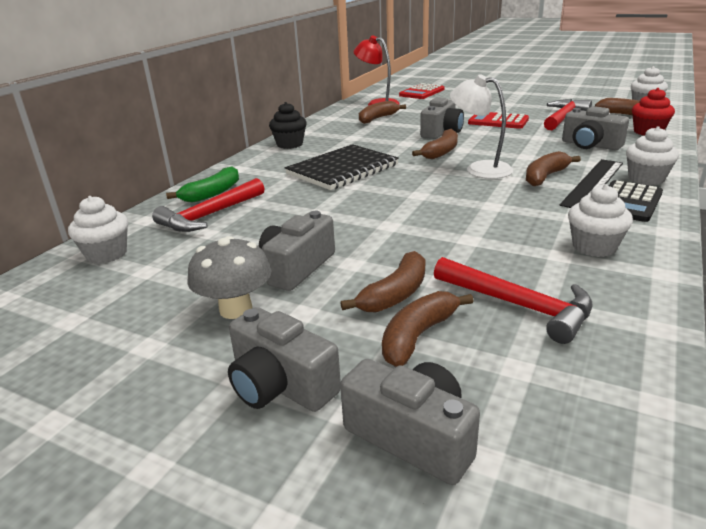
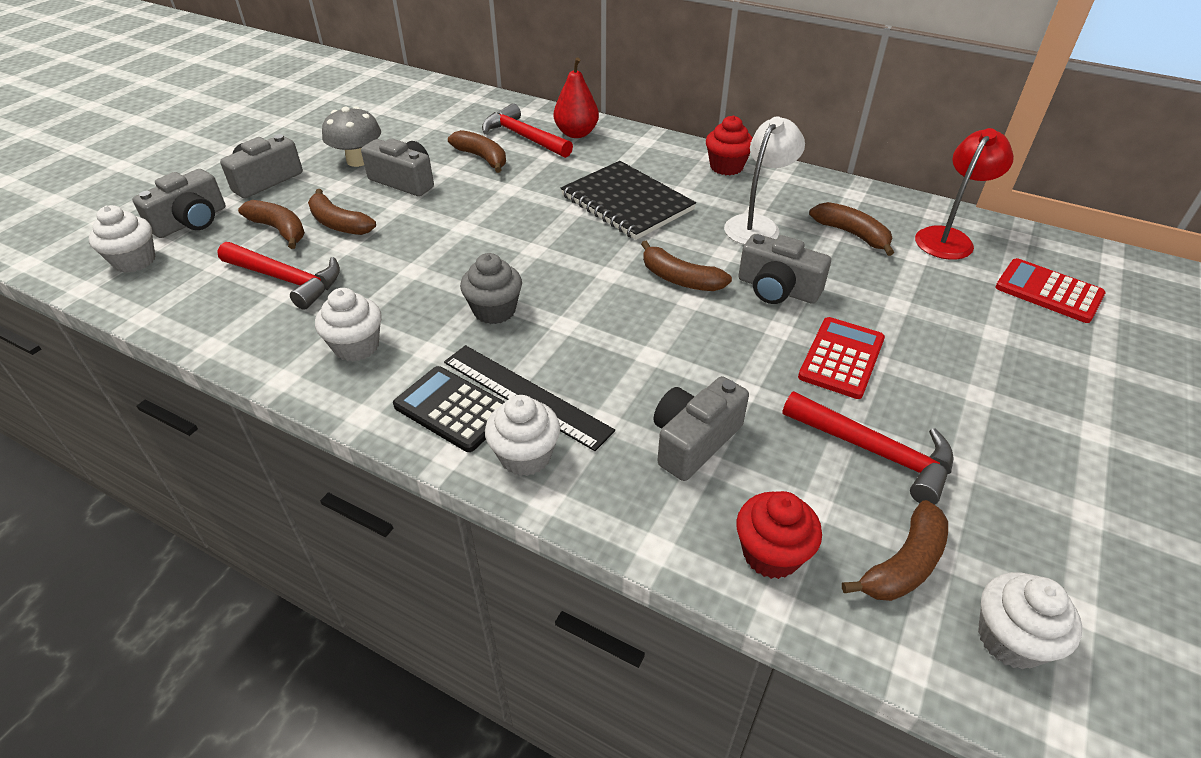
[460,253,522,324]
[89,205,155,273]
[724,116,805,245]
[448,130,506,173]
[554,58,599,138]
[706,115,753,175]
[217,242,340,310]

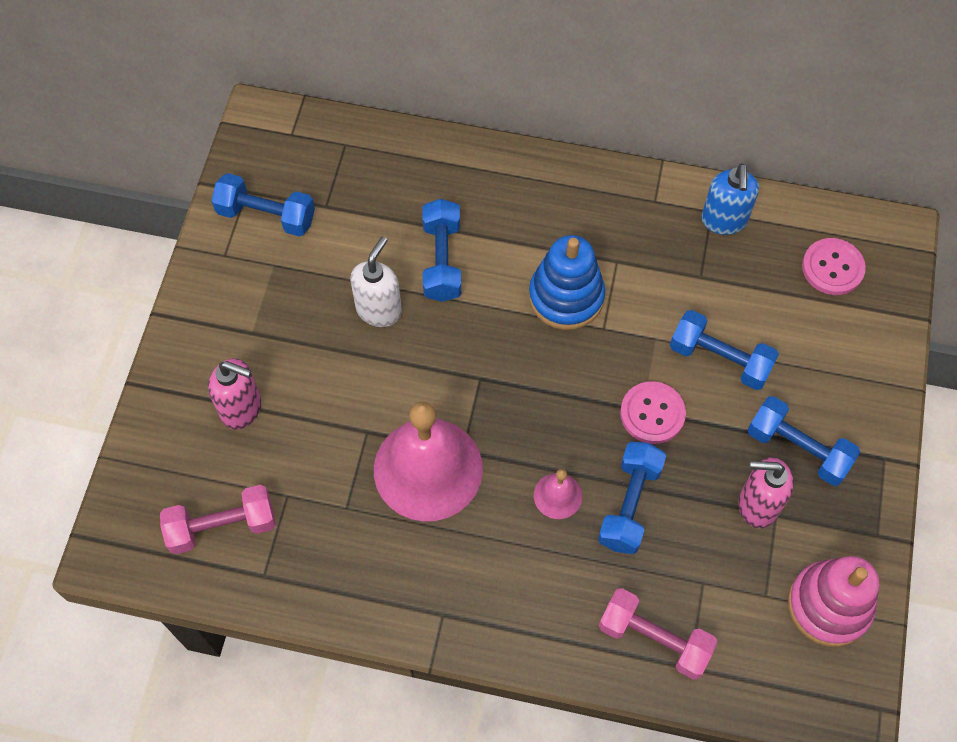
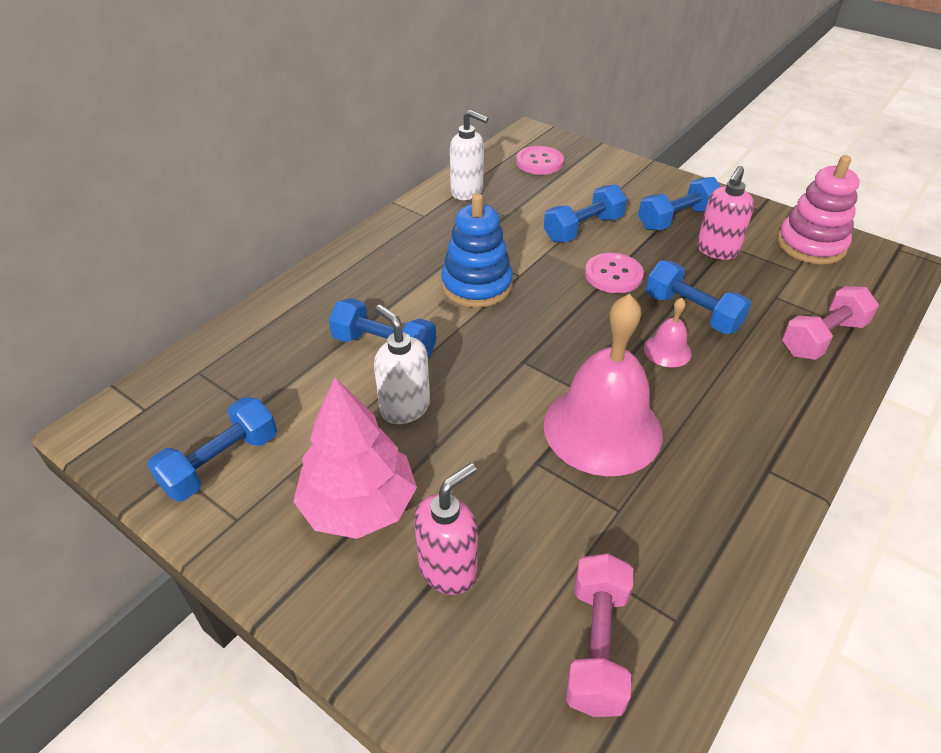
[293,377,417,539]
[450,110,489,200]

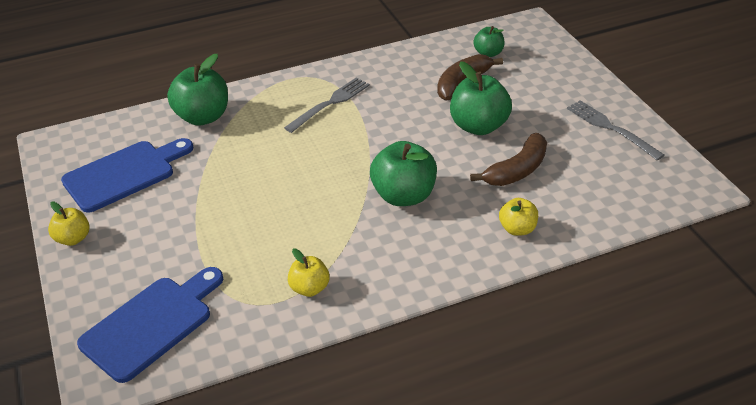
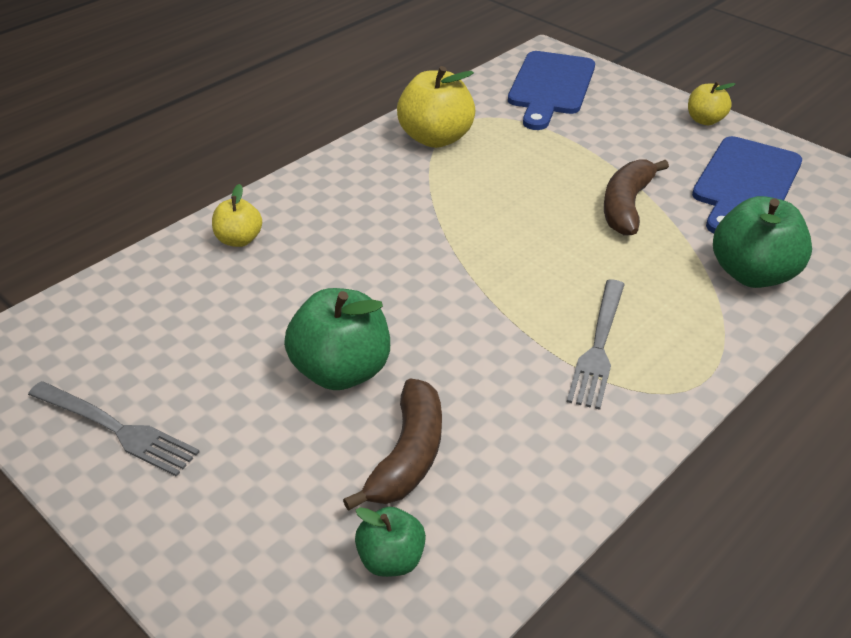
[370,141,437,206] (first image)
[604,159,669,236]
[397,66,475,148]

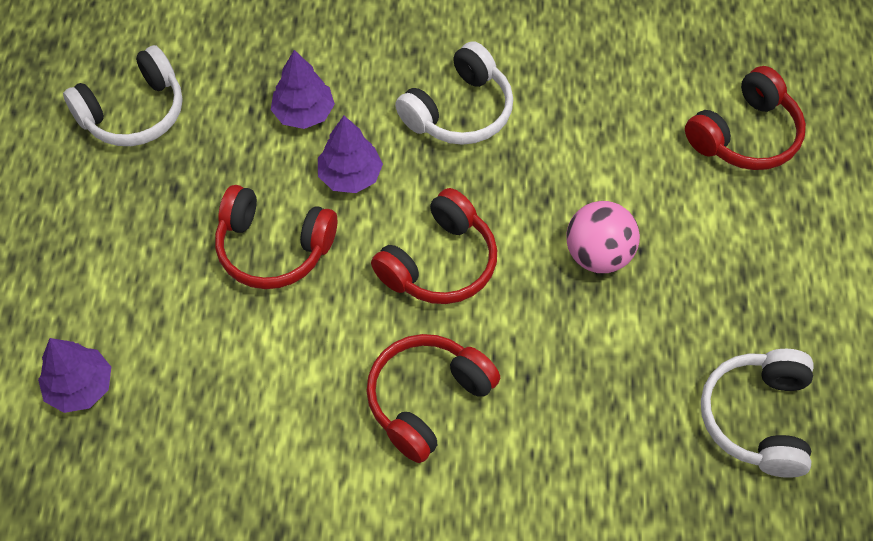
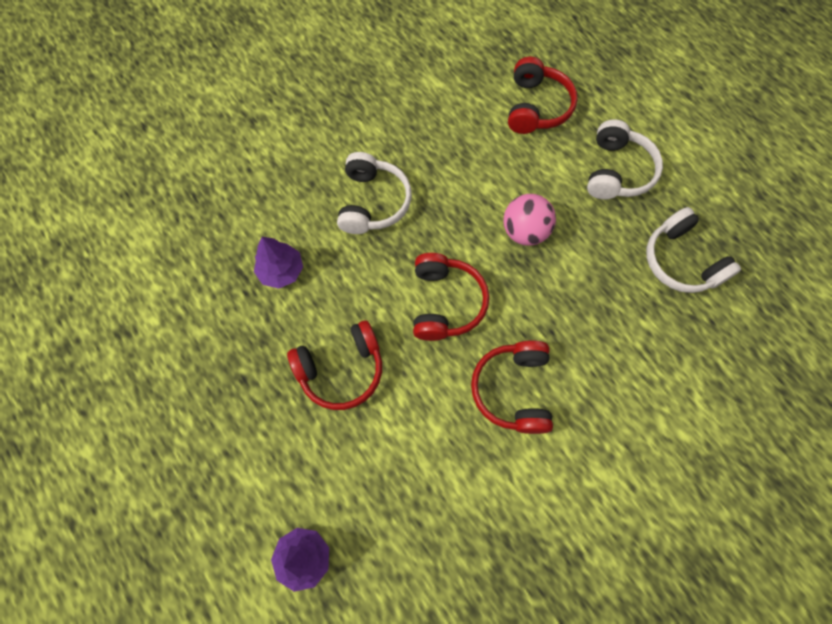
[318,116,383,193] (first image)
[587,119,663,199]

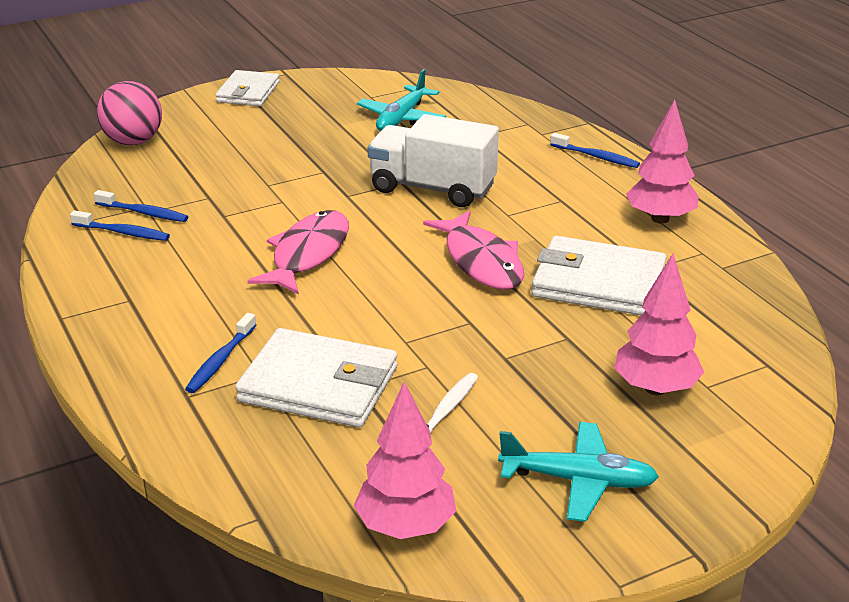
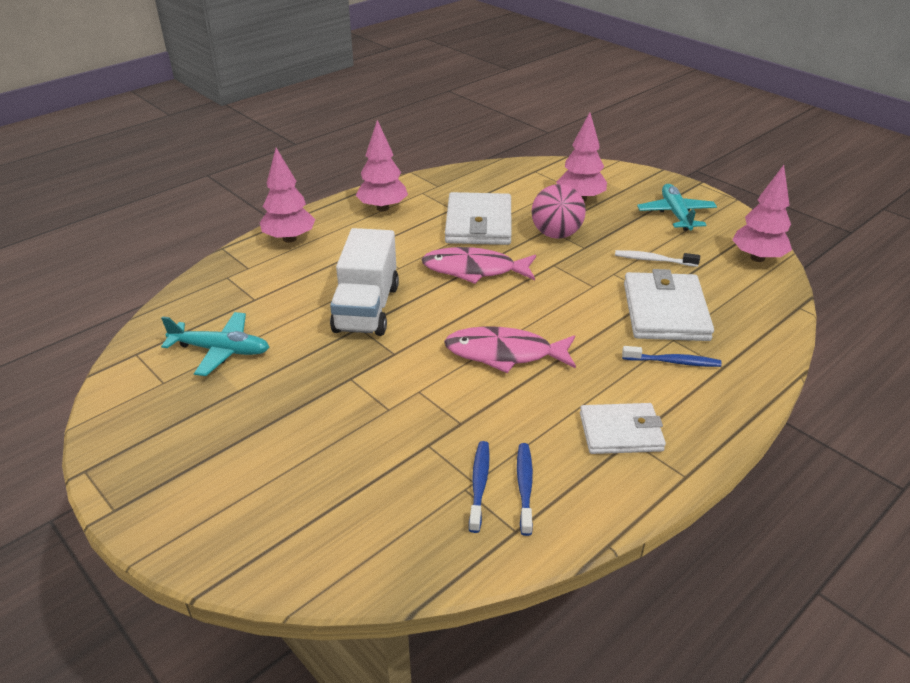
[532,184,586,239]
[580,403,666,454]
[260,148,315,243]
[421,247,536,284]

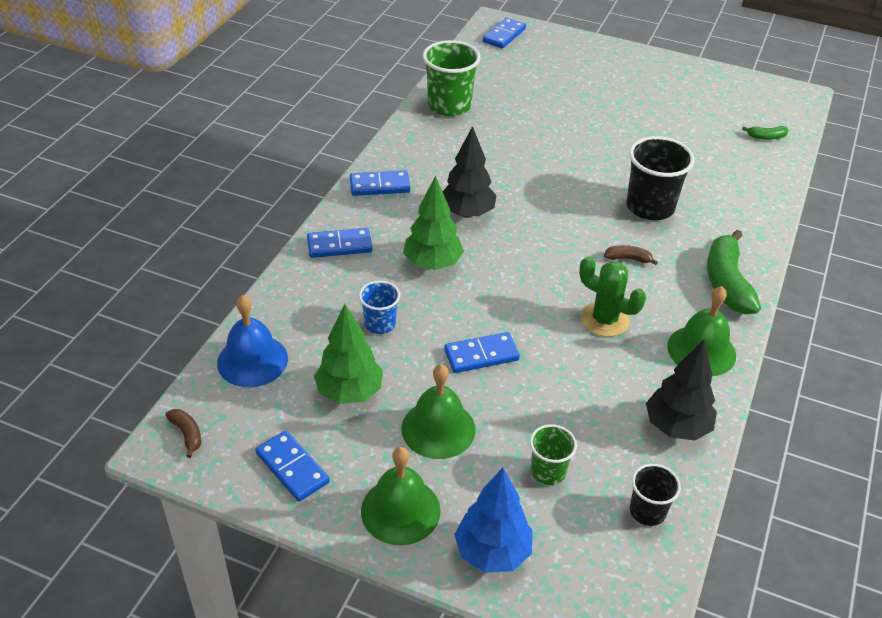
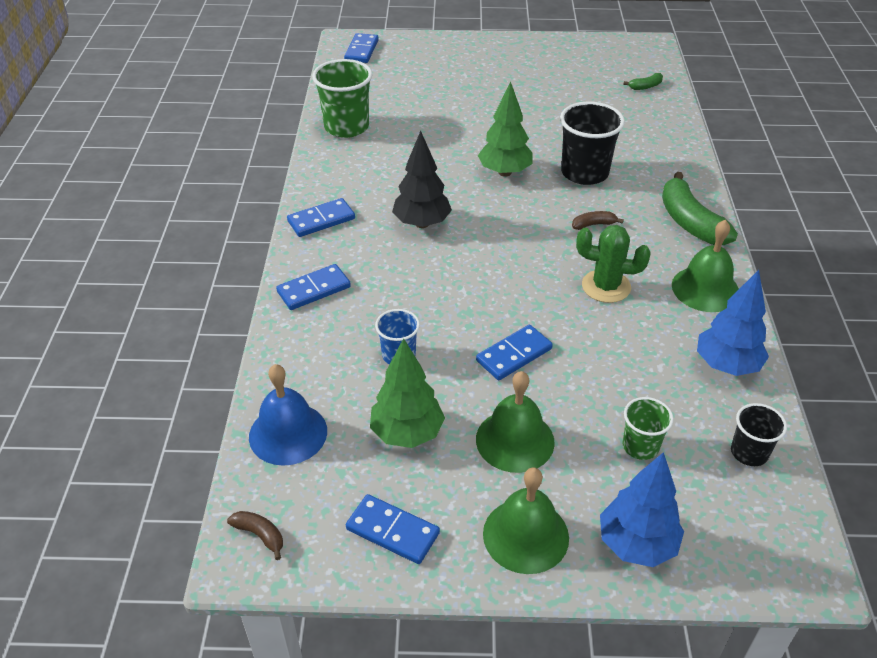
[478,82,533,177]
[697,270,769,376]

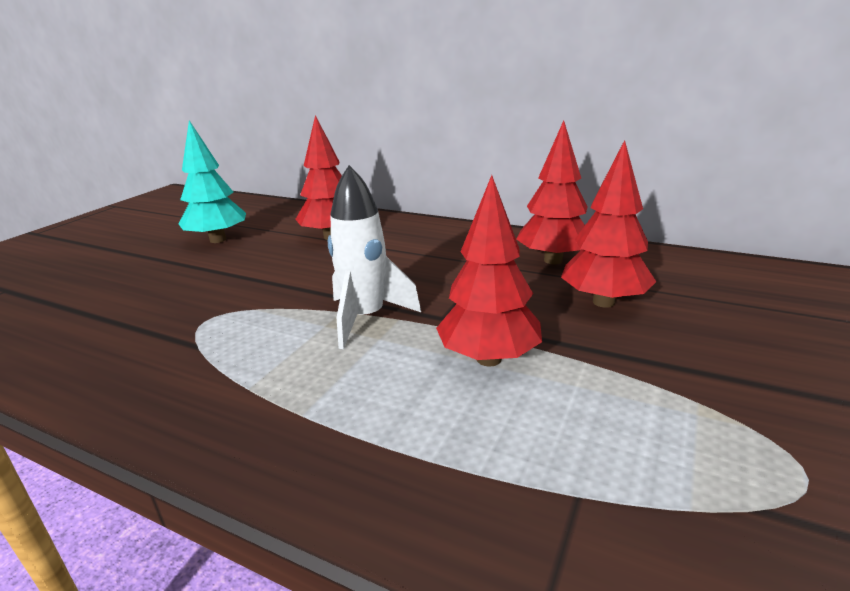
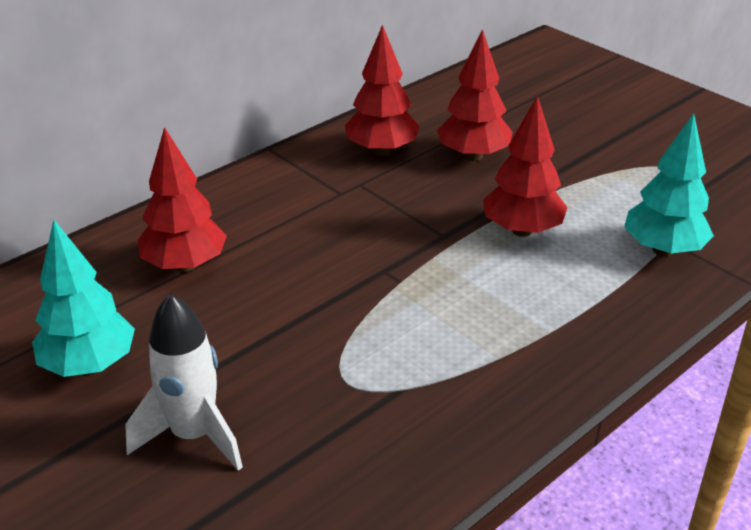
[624,113,714,256]
[125,293,243,471]

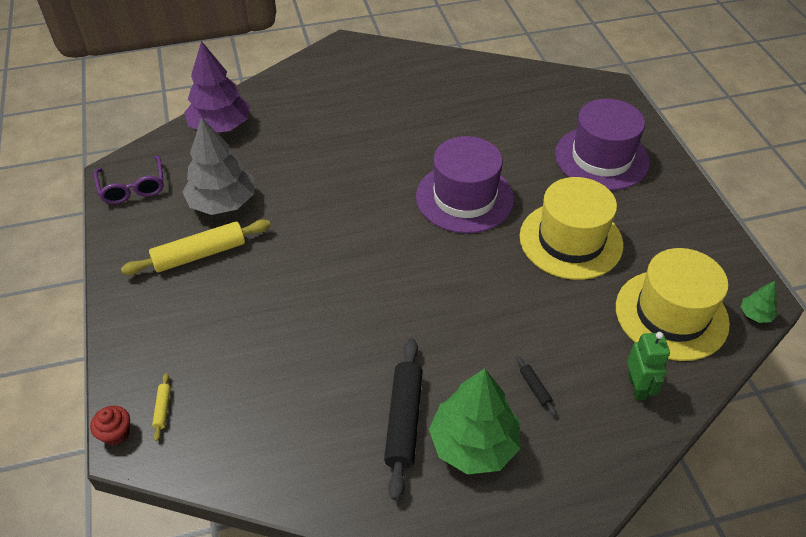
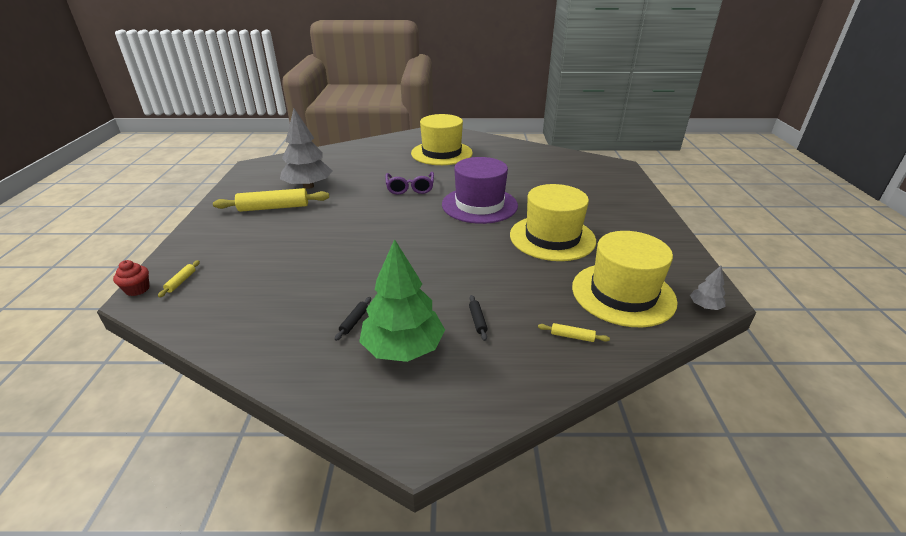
[184,41,250,133] (first image)
[555,99,650,191] (first image)
[411,114,473,165]
[385,172,434,195]
[538,323,610,342]
[690,266,726,310]
[335,297,371,341]

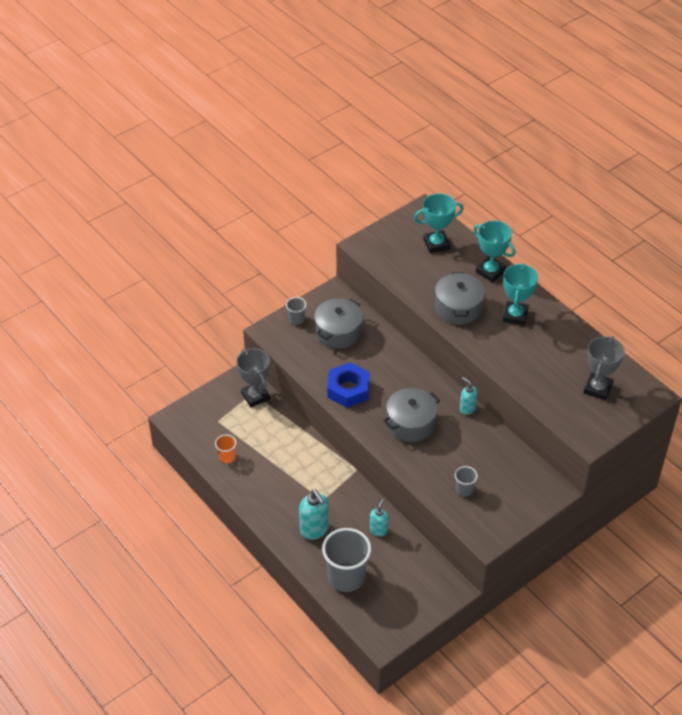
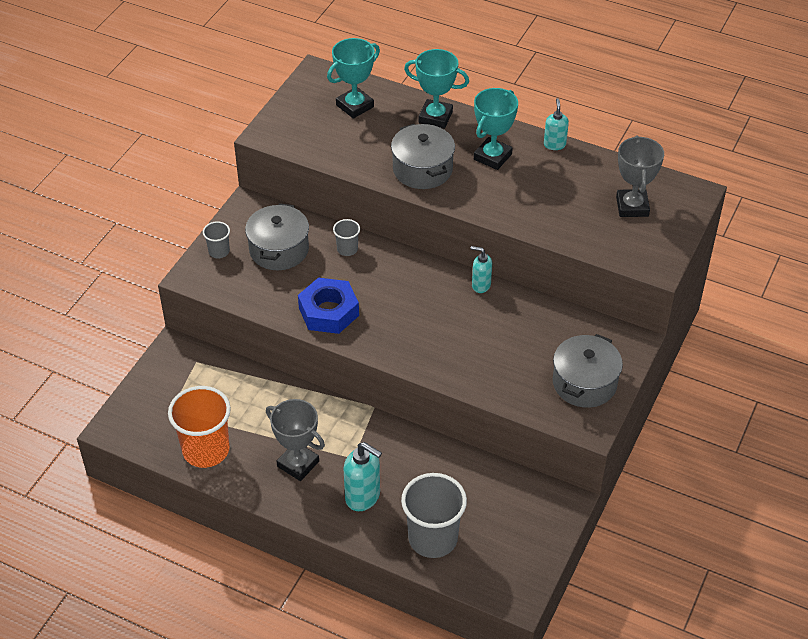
[266,399,325,481]
[544,98,569,150]
[553,334,623,408]
[333,219,360,256]
[474,88,518,170]
[168,386,231,468]

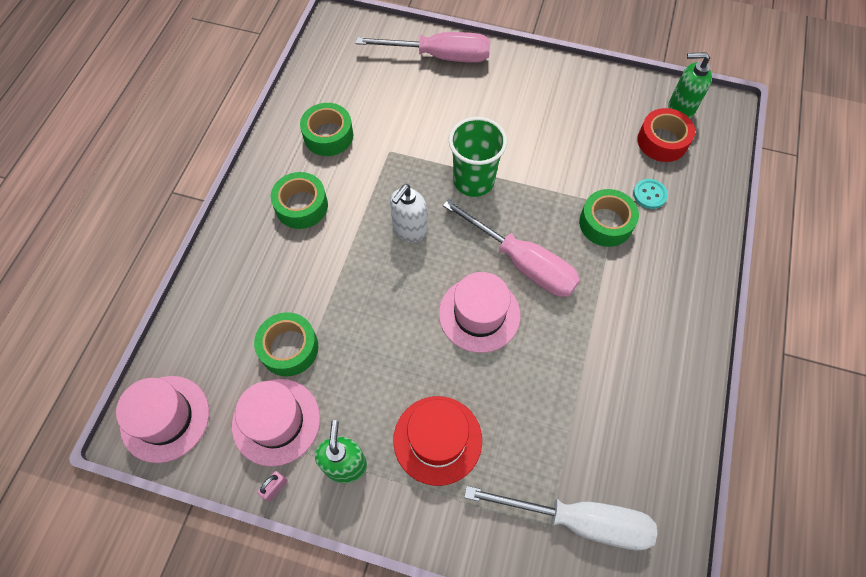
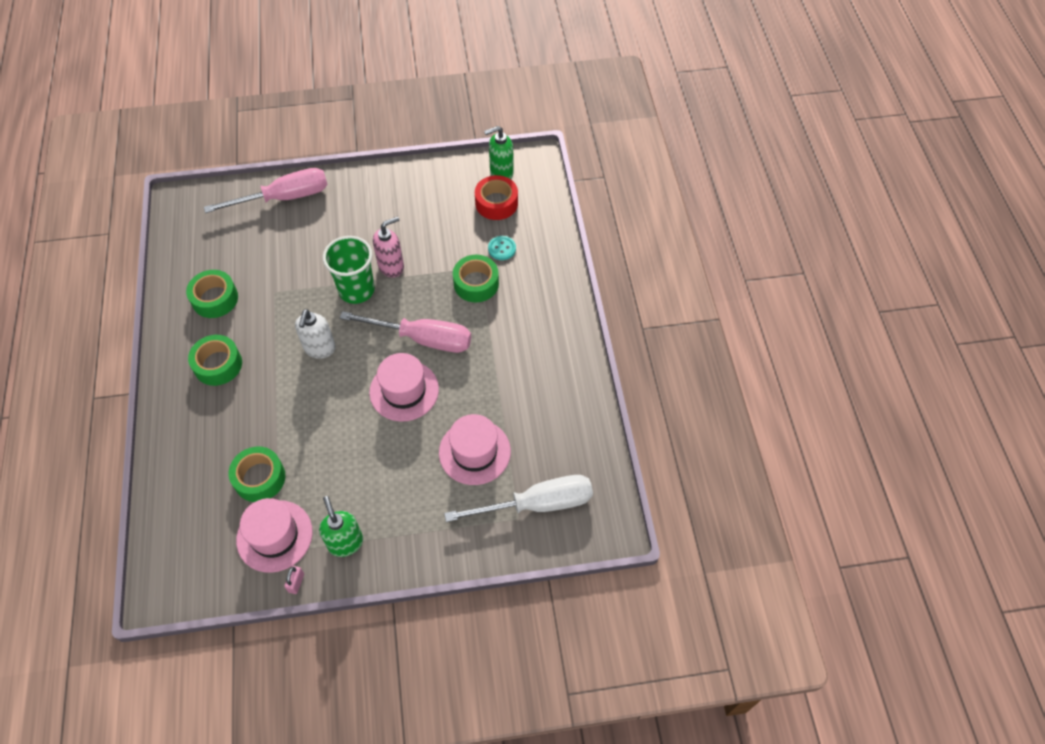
[393,396,482,486] (first image)
[373,216,404,277]
[439,414,511,485]

